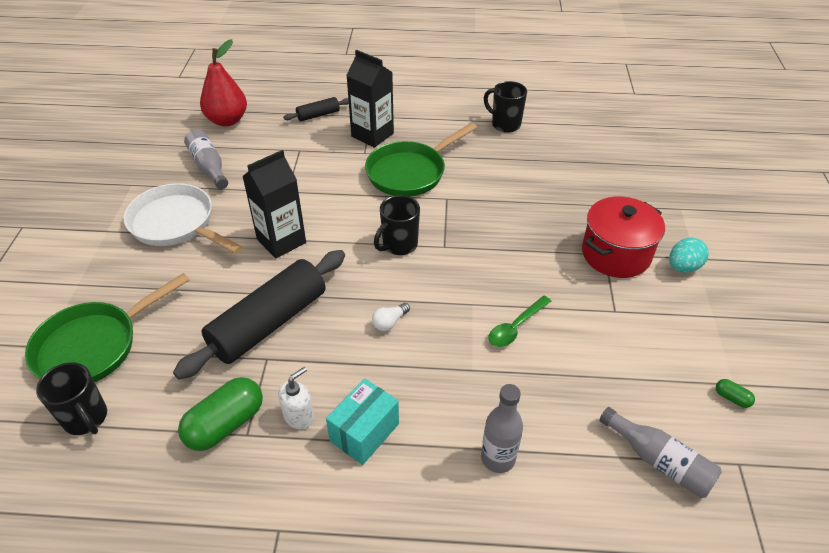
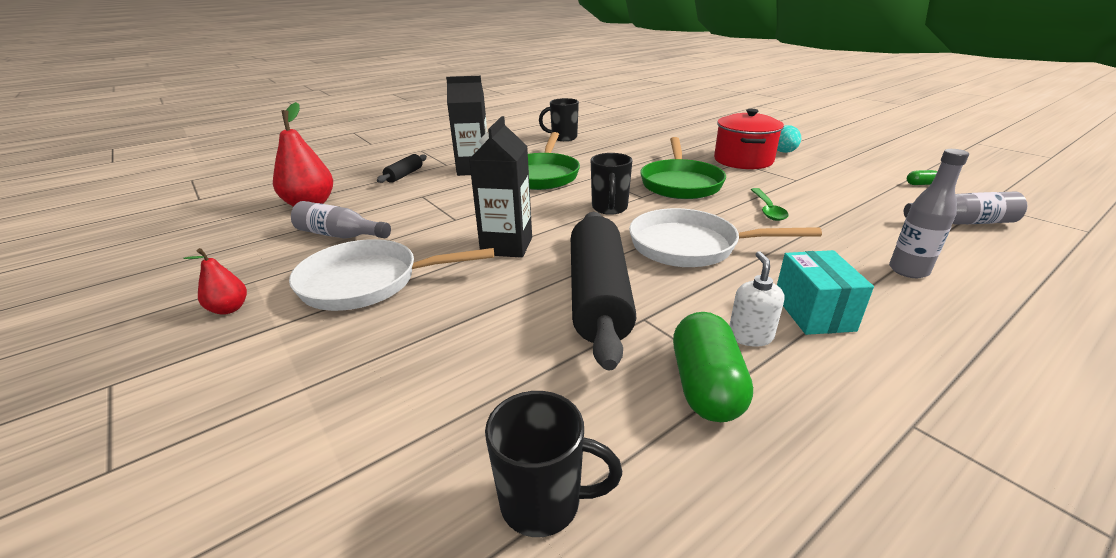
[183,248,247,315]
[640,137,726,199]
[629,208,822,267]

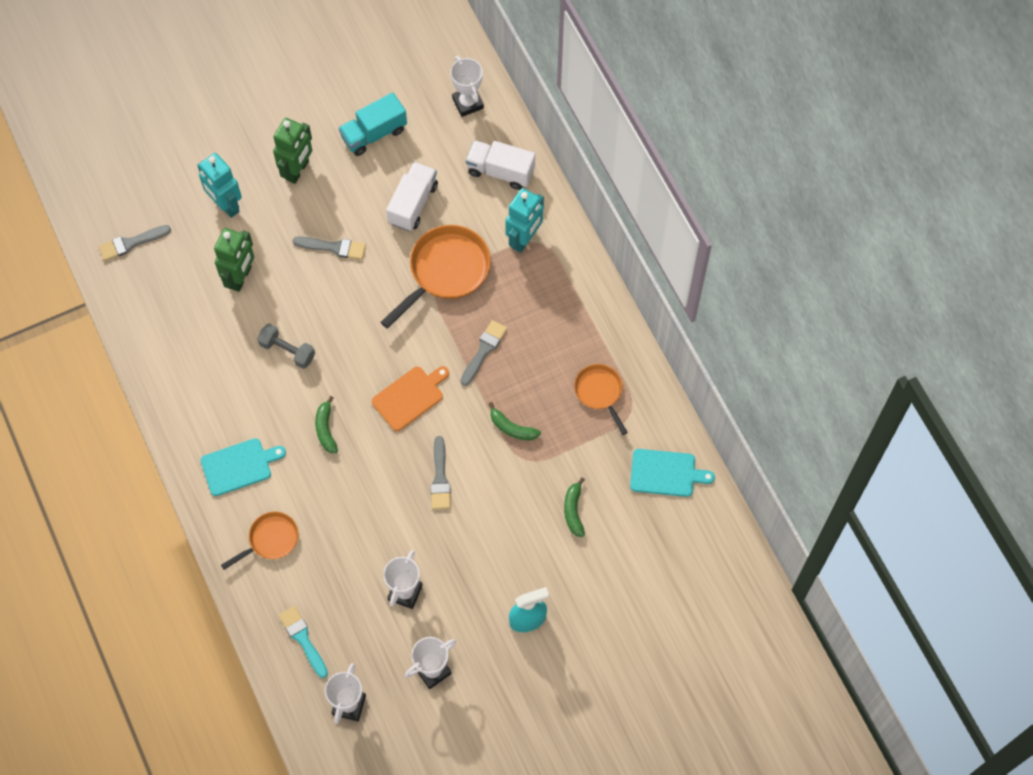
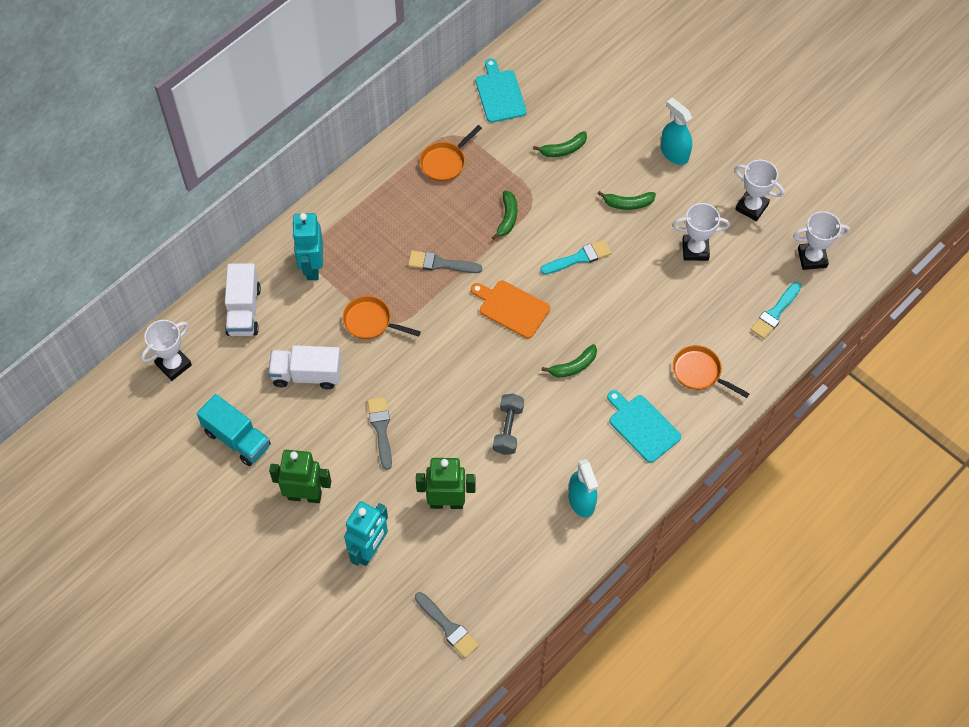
[568,459,598,518]
[598,191,656,210]
[540,240,611,275]
[292,213,323,280]
[343,296,421,339]

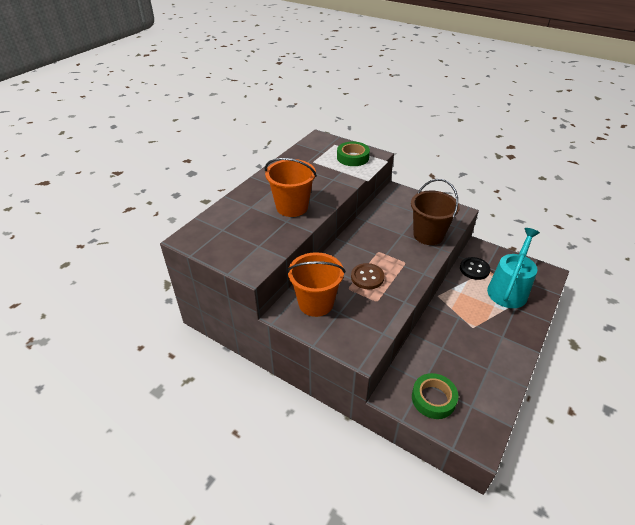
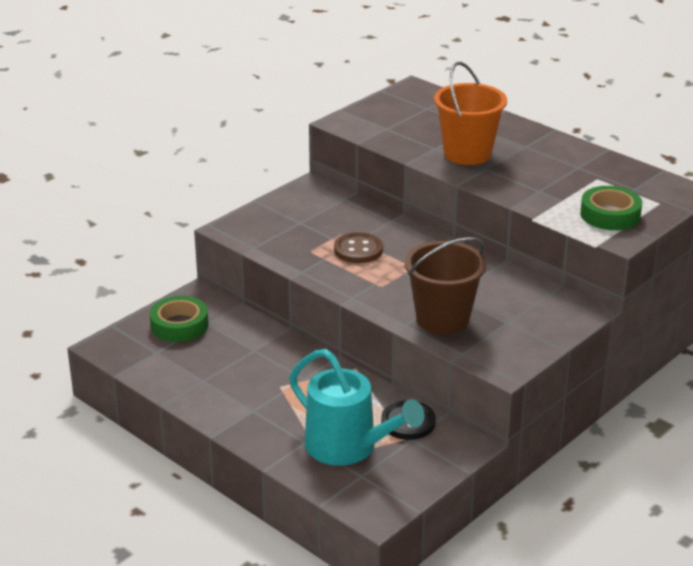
[287,252,345,317] (first image)

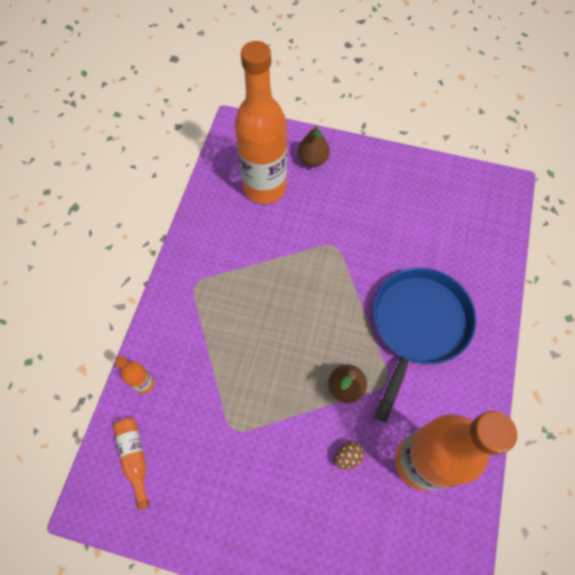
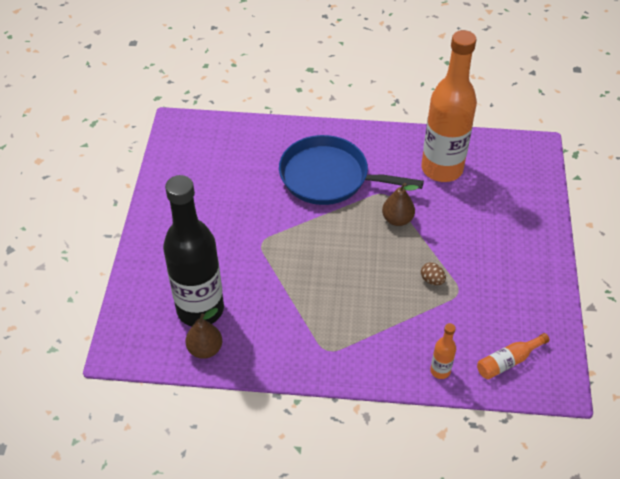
[186,308,222,359]
[421,262,446,285]
[163,175,224,326]

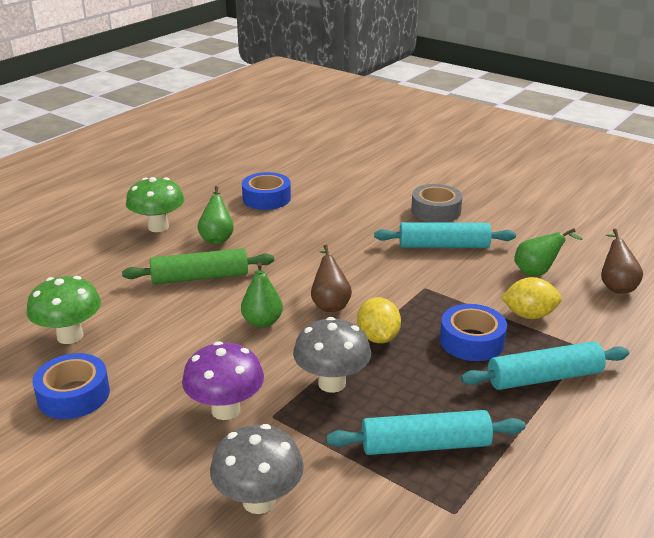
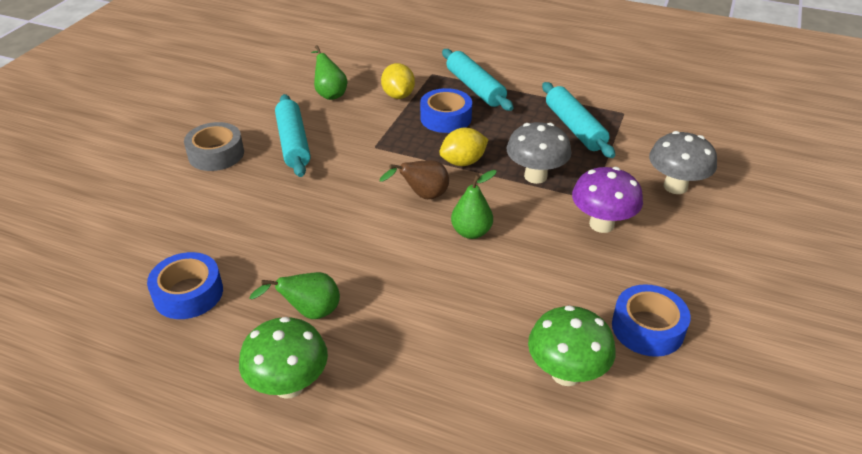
[122,248,274,284] (first image)
[601,229,643,294] (first image)

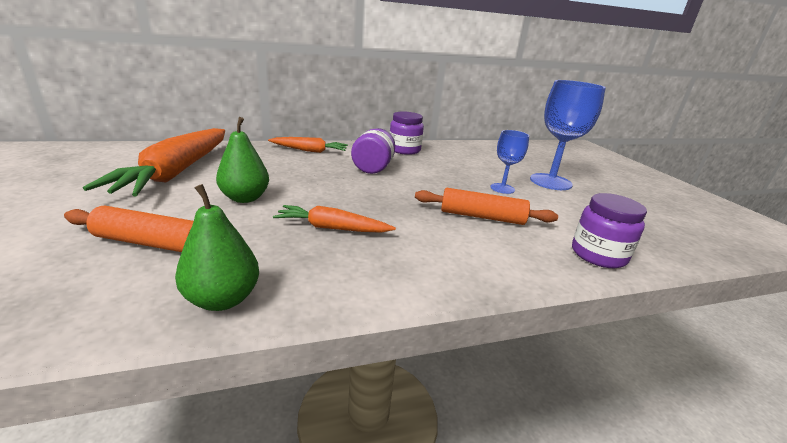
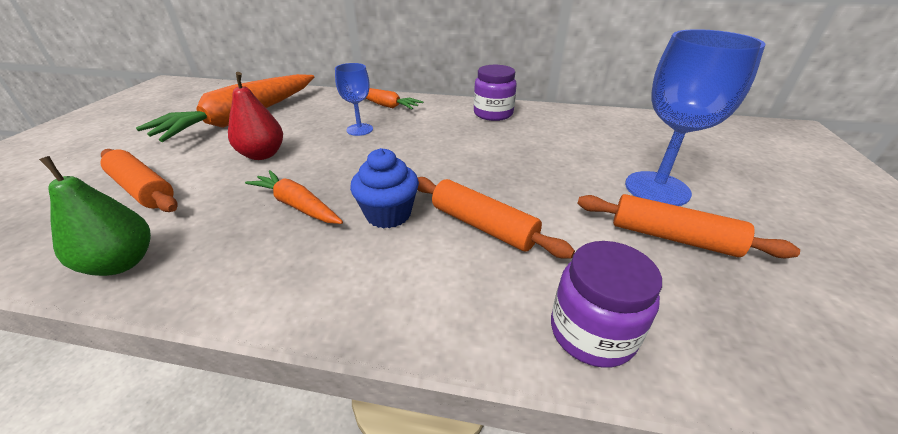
[351,128,395,174] (first image)
[350,148,419,229]
[577,194,800,258]
[335,63,373,136]
[228,72,283,160]

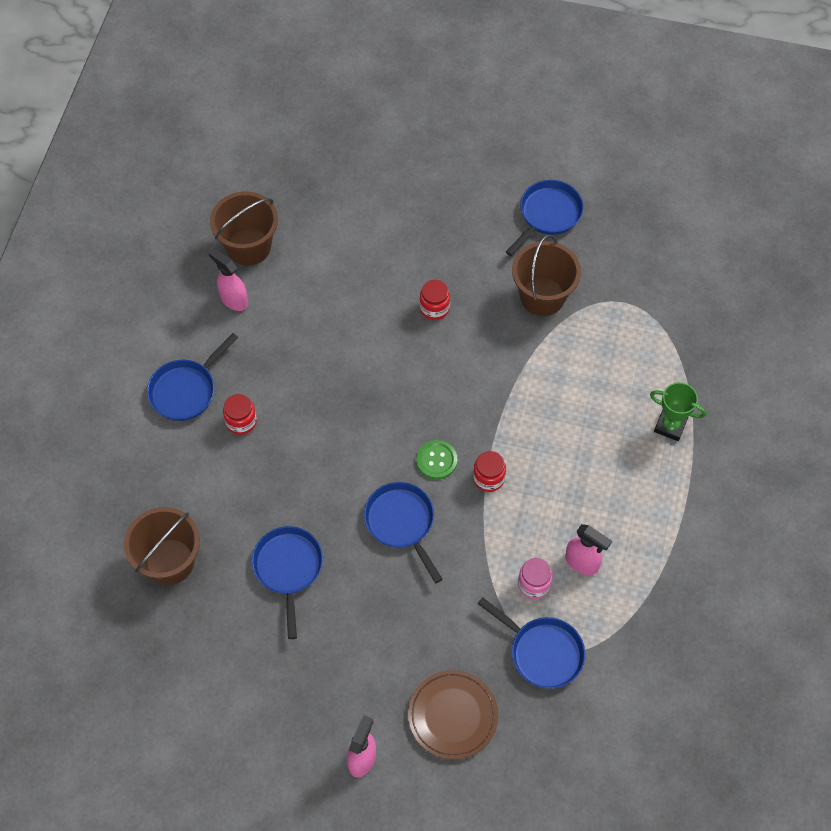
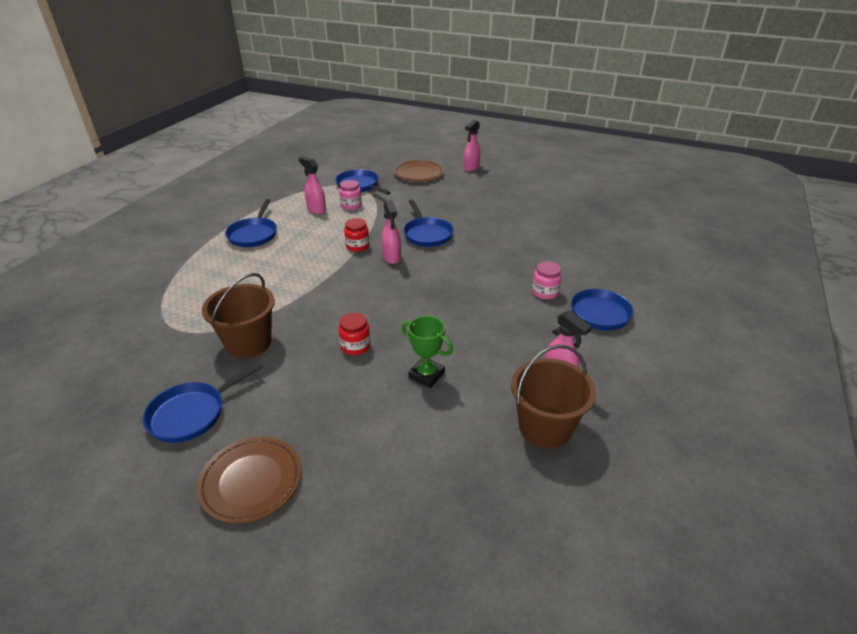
[124,507,200,585] (first image)
[197,437,302,524]
[225,199,277,247]
[401,316,453,388]
[382,200,401,264]
[532,262,562,299]

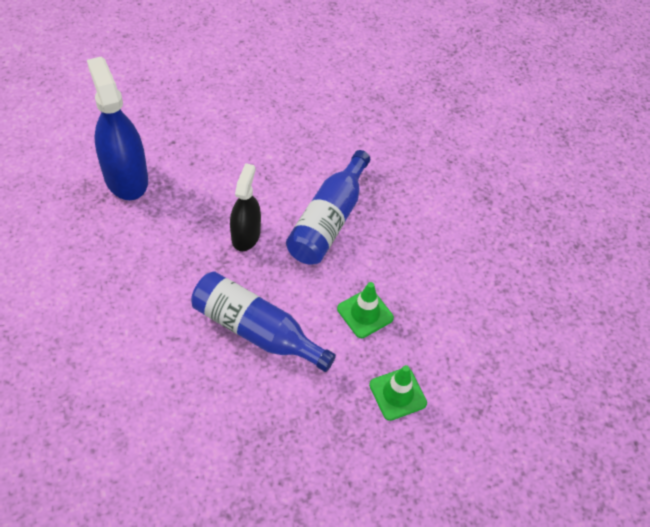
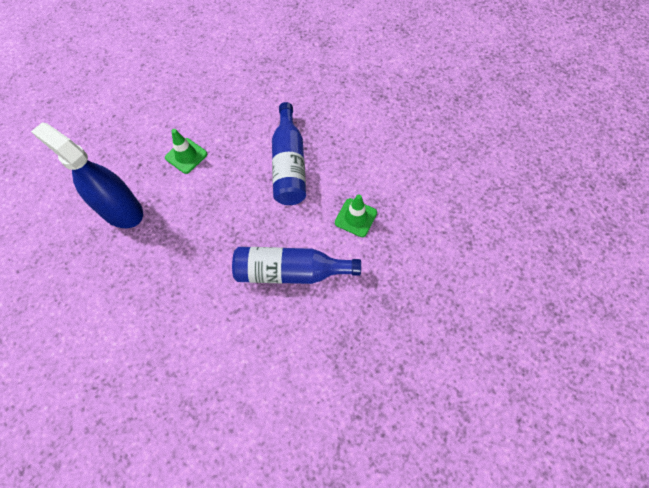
[230,163,261,251] (first image)
[165,129,207,174]

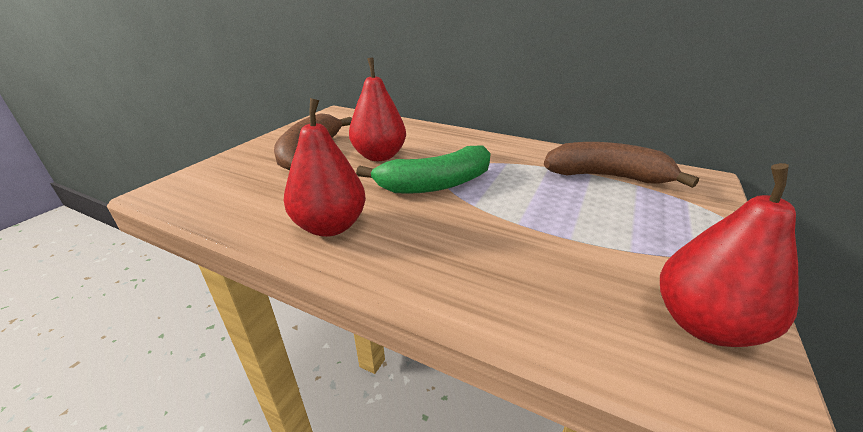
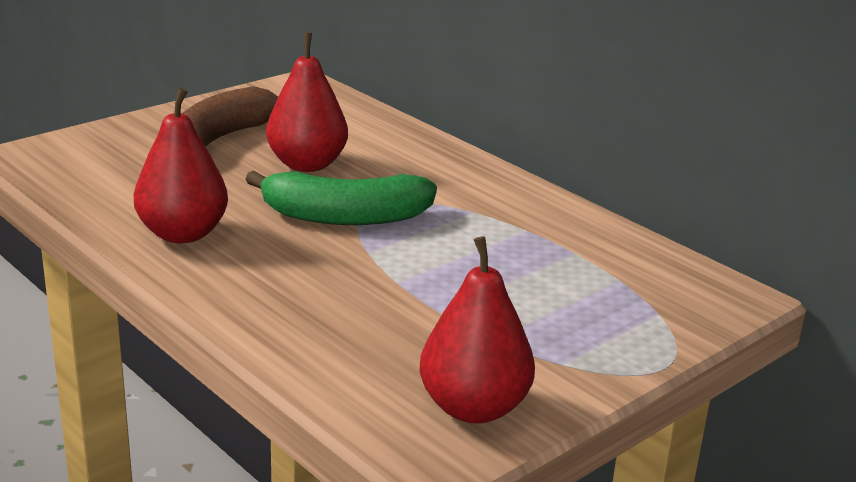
[544,142,699,188] (first image)

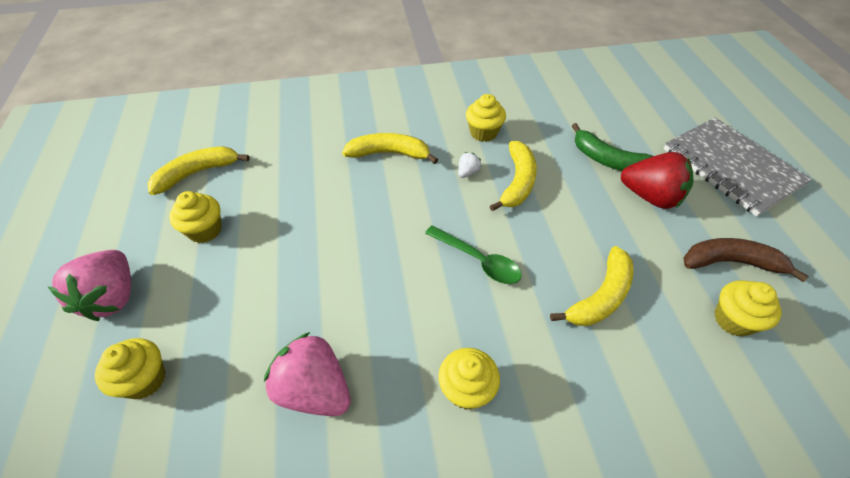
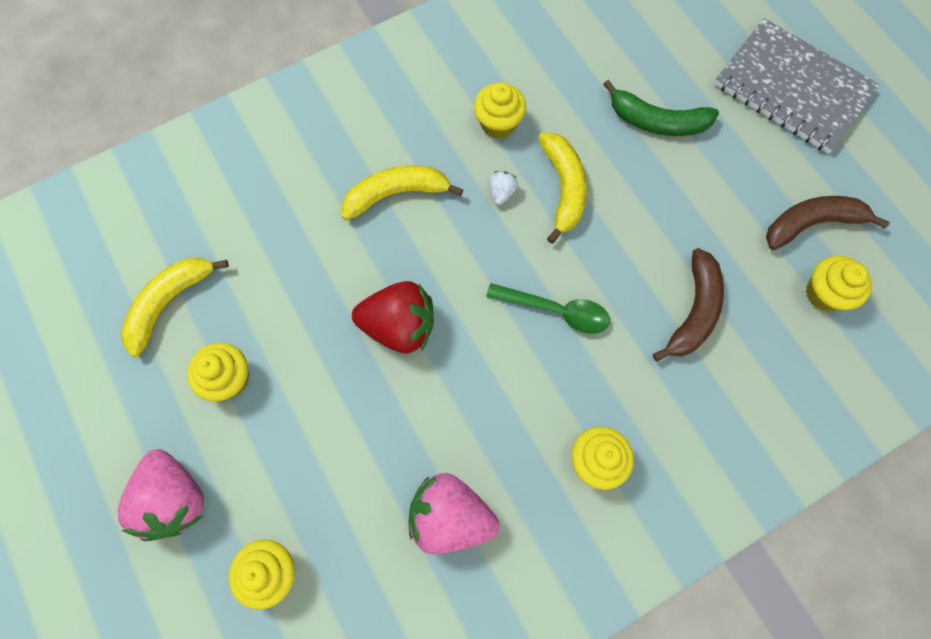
[352,281,434,354]
[653,248,724,362]

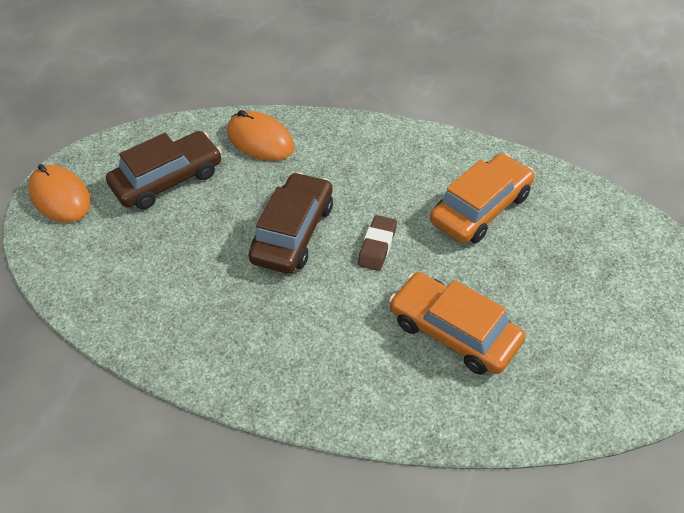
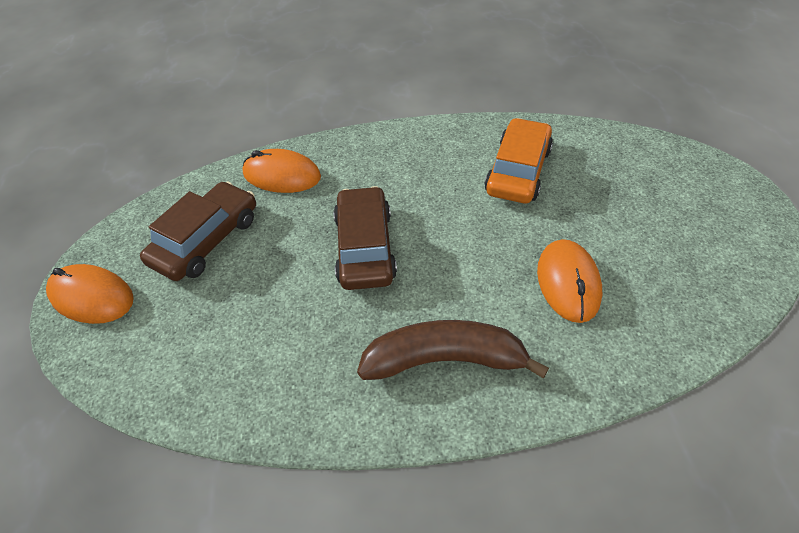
[358,215,397,271] (first image)
[357,320,549,380]
[537,239,602,323]

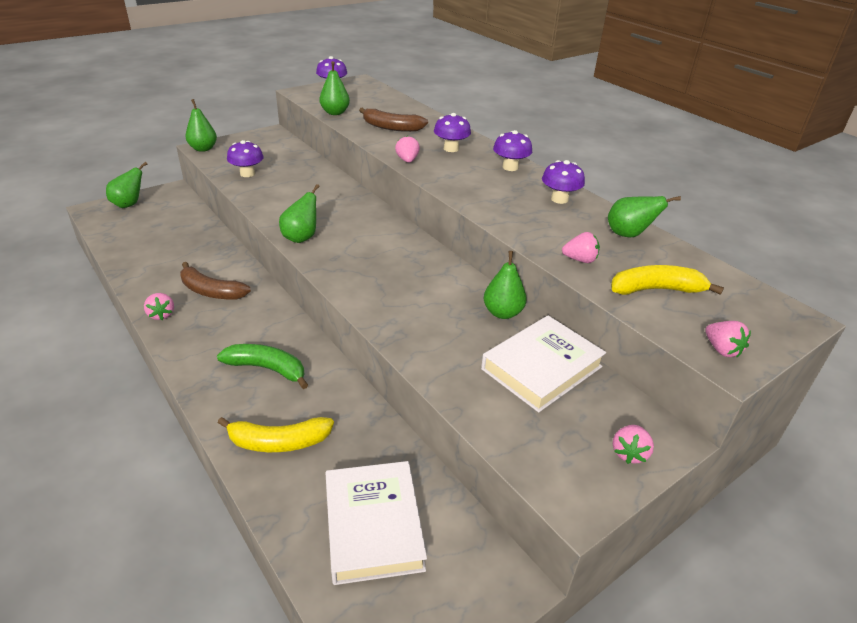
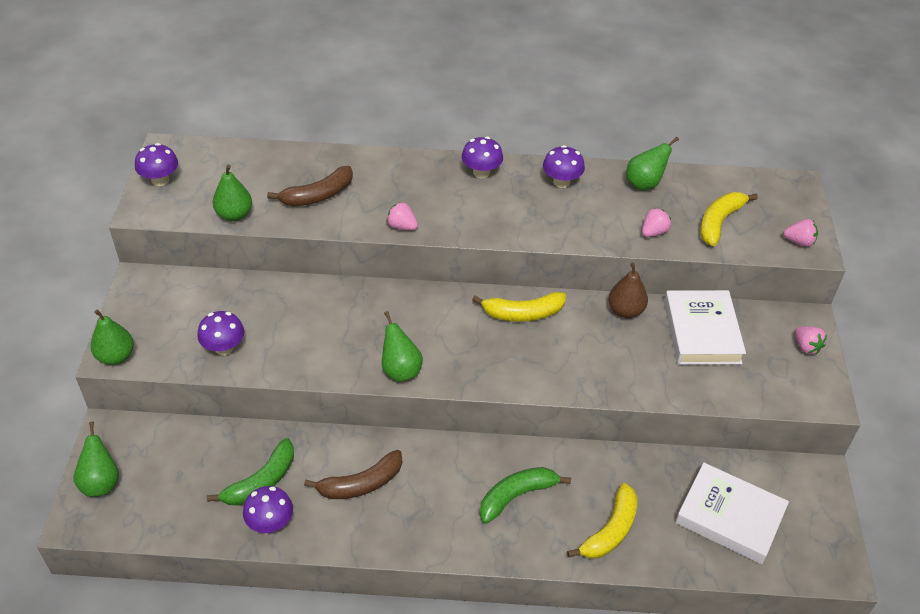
[144,293,174,320] (first image)
[207,438,294,505]
[472,292,566,322]
[243,486,293,533]
[608,262,648,318]

